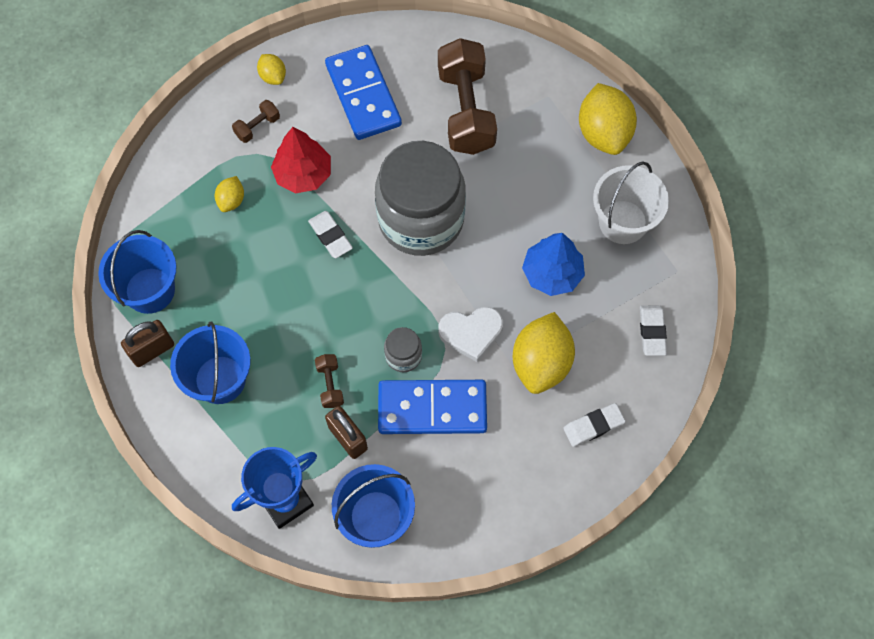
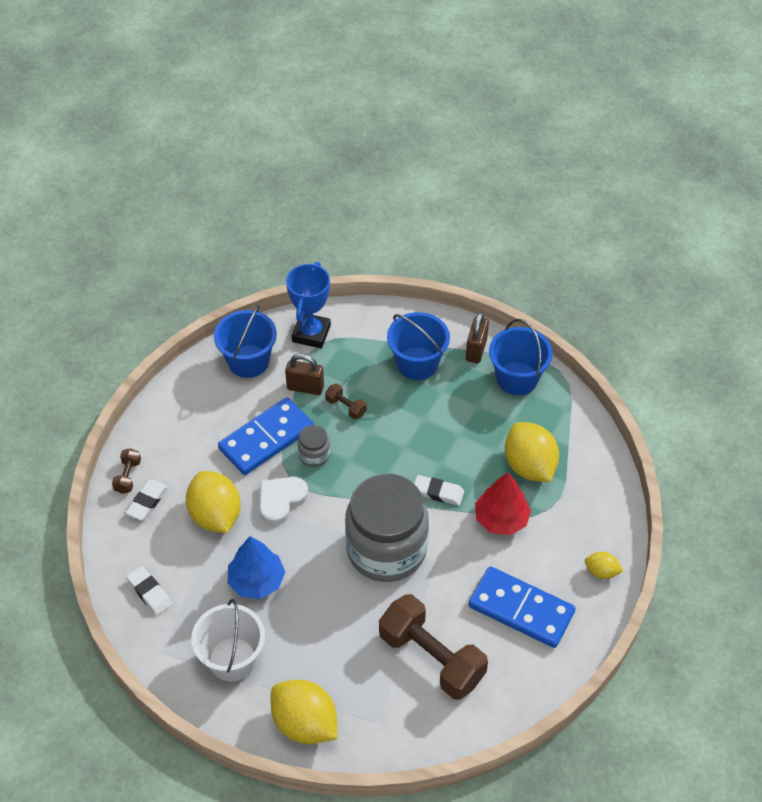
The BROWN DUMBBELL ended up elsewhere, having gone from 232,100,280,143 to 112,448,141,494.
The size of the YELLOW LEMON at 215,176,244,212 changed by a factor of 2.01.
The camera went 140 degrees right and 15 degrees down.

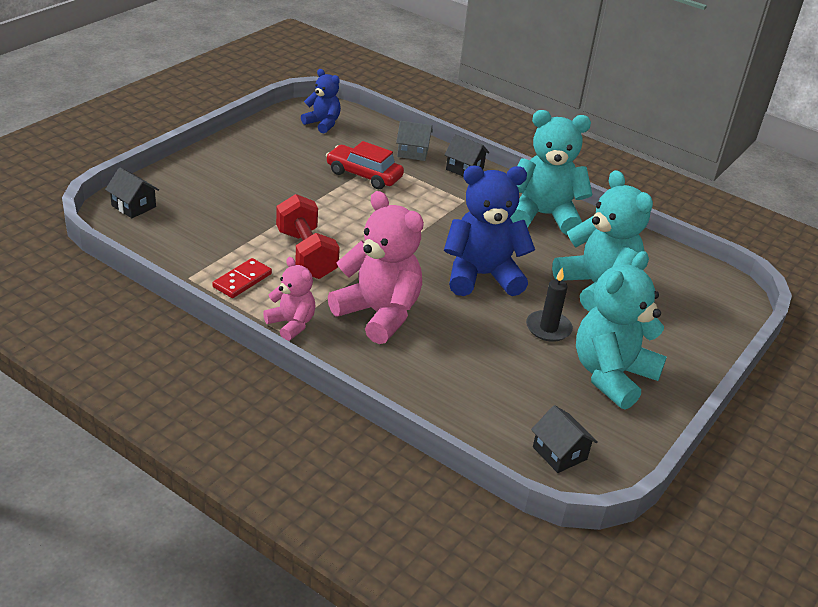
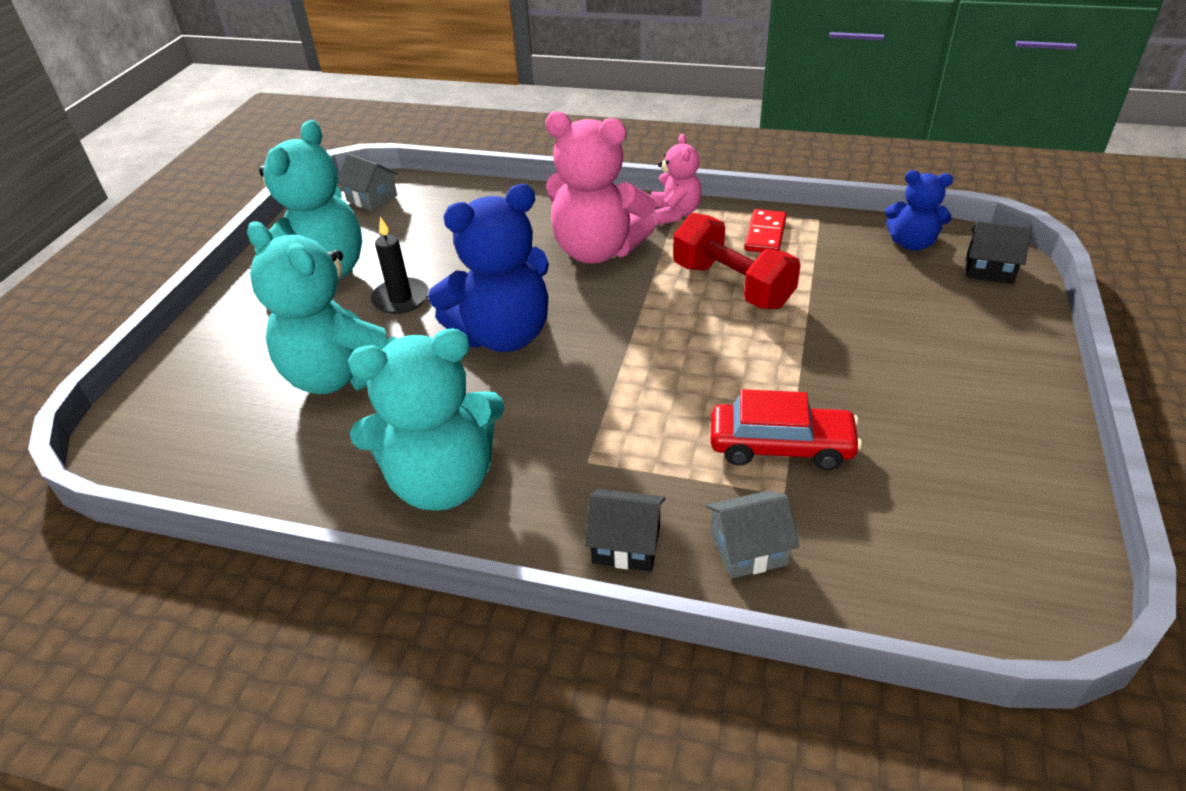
The BLUE TEDDY BEAR ended up elsewhere, having gone from 301,69,341,133 to 885,170,953,251.
What was the BLACK HOUSE at 531,405,598,473 turned into the GREY HOUSE at 337,153,398,211.
The PINK TEDDY BEAR at 263,257,316,341 ended up facing another way, 120 degrees counterclockwise from before.
The camera went 165 degrees right and 5 degrees up.

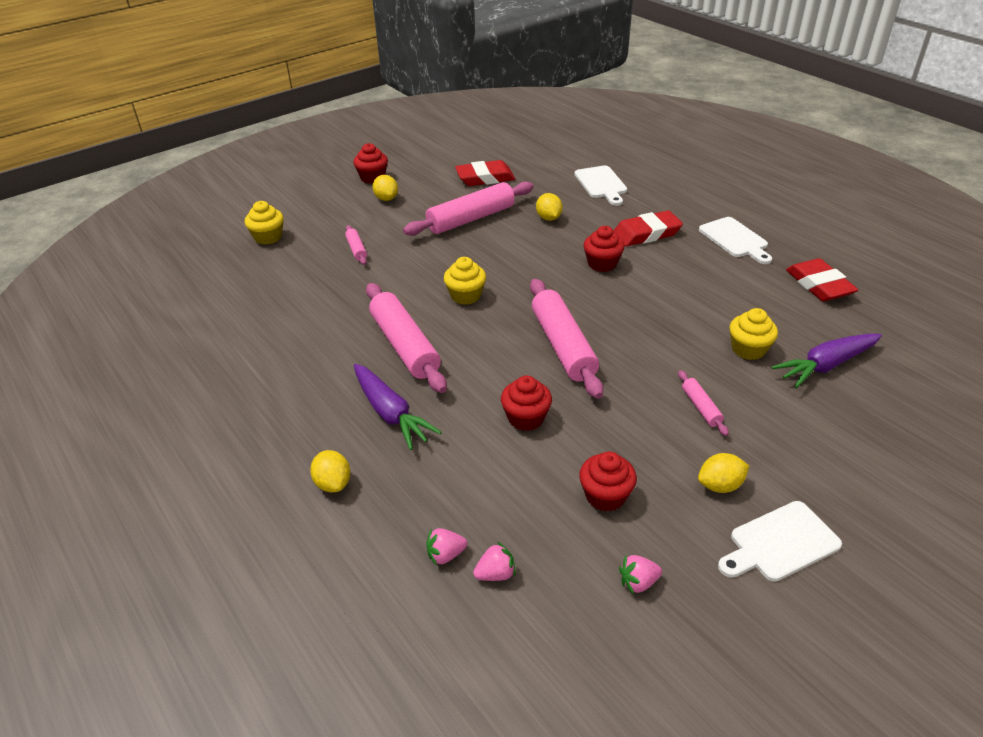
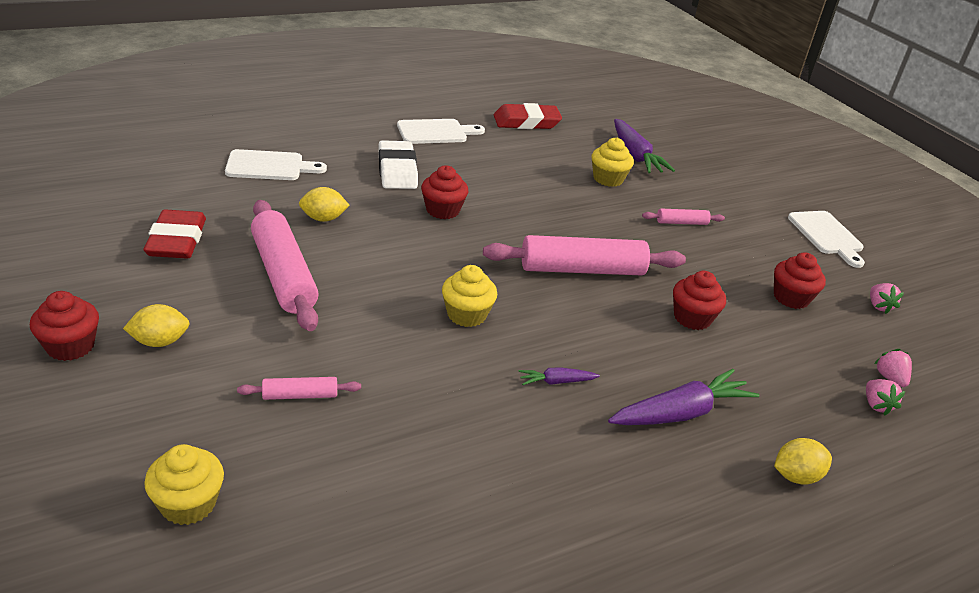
The second view lost the YELLOW LEMON at 698,453,749,493.
Where the PINK ROLLING PIN stood at 366,283,447,393, the PURPLE CARROT came to stand at 518,367,600,385.
What was the RED ERASER at 614,210,683,246 turned into the WHITE ERASER at 379,140,418,189.
The camera went 85 degrees left and 5 degrees down.

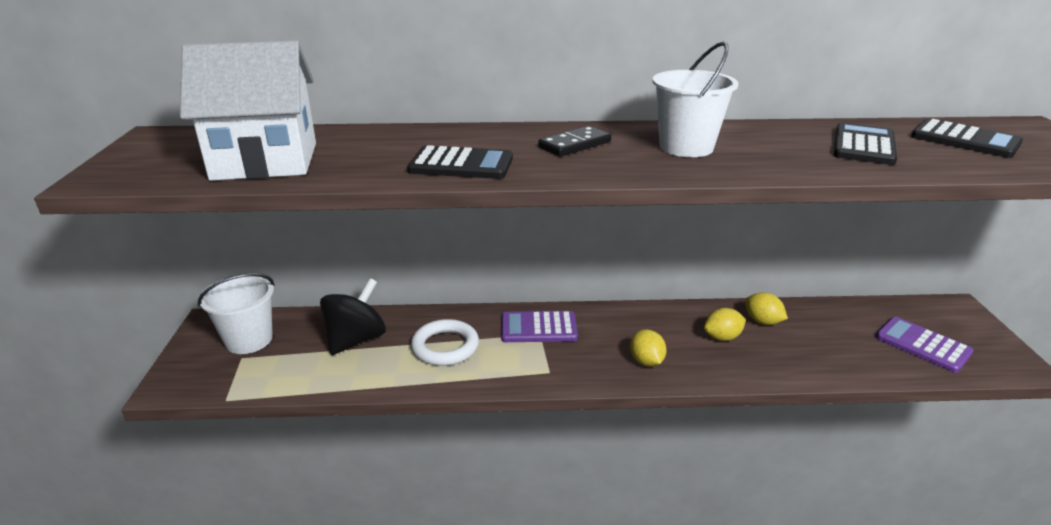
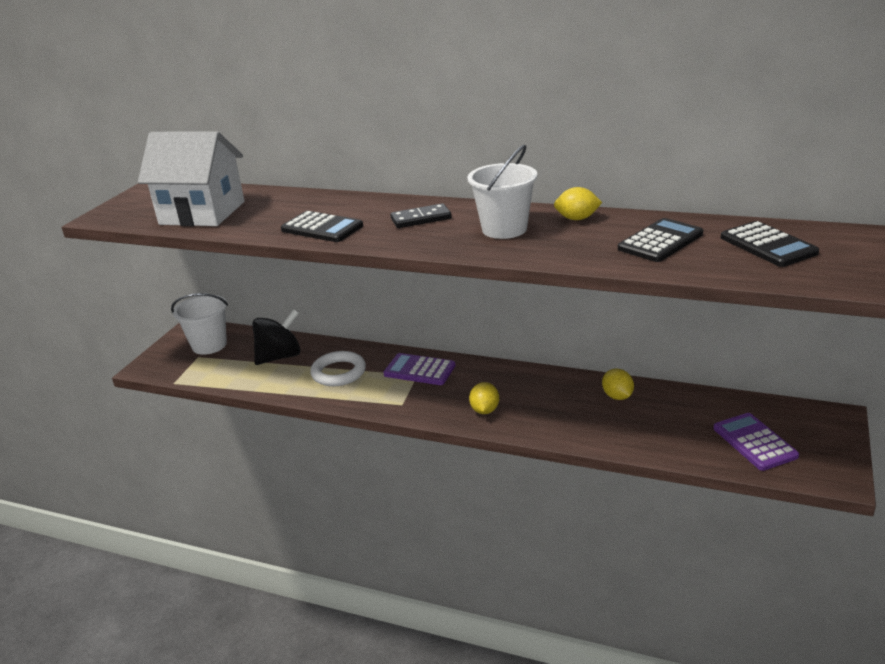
The YELLOW LEMON ended up elsewhere, having gone from 704,308,746,341 to 554,187,602,220.
The camera went 25 degrees right and 0 degrees up.

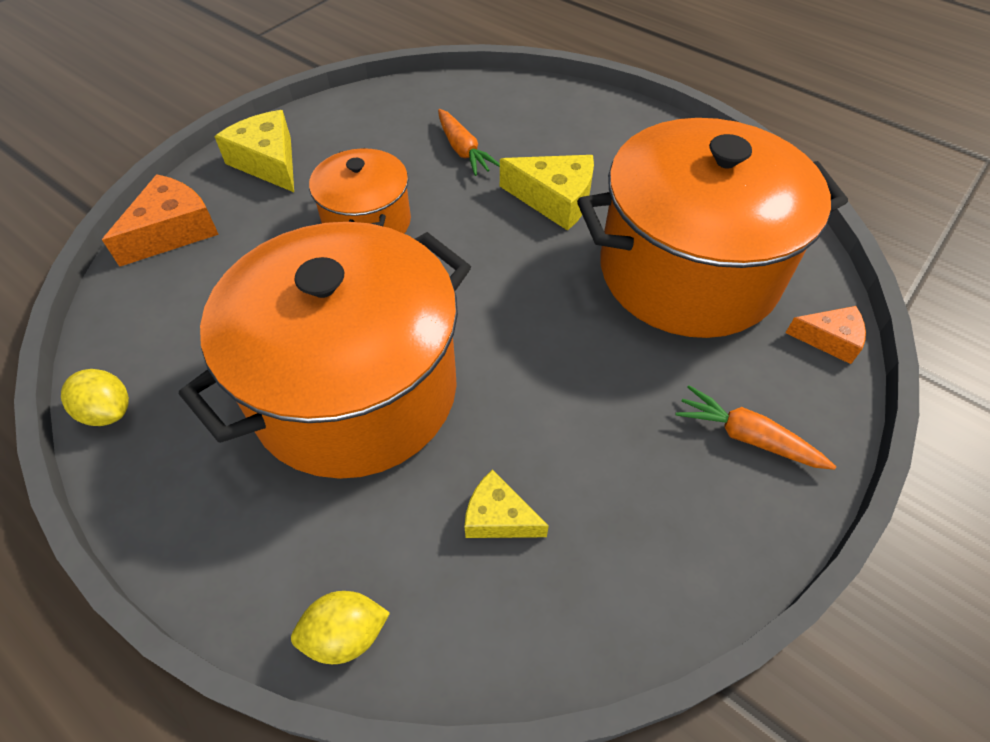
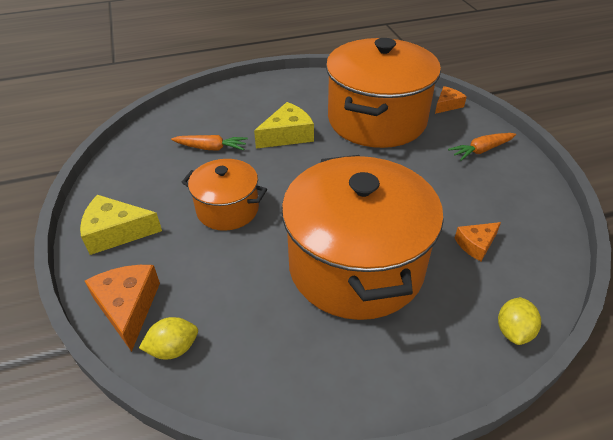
The YELLOW LEMON ended up elsewhere, having gone from 61,369,129,426 to 139,317,198,359.
What was the YELLOW CHEESE at 464,470,549,538 turned into the ORANGE CHEESE at 455,222,501,261.
The camera went 55 degrees left and 10 degrees down.

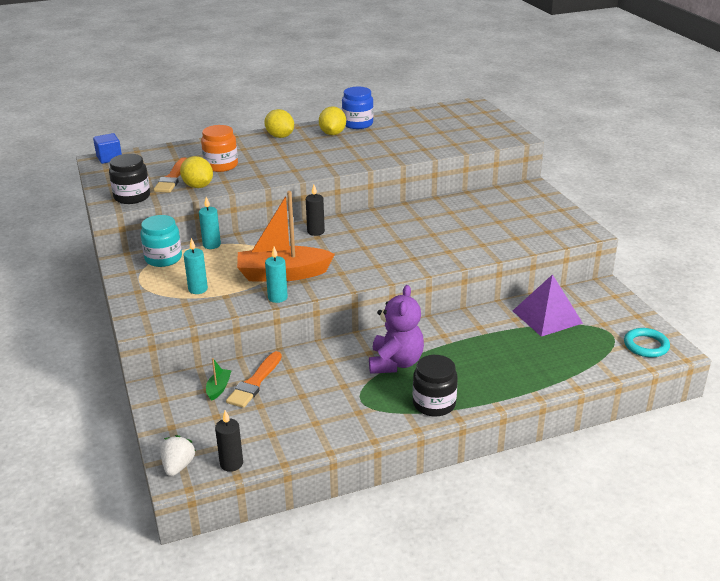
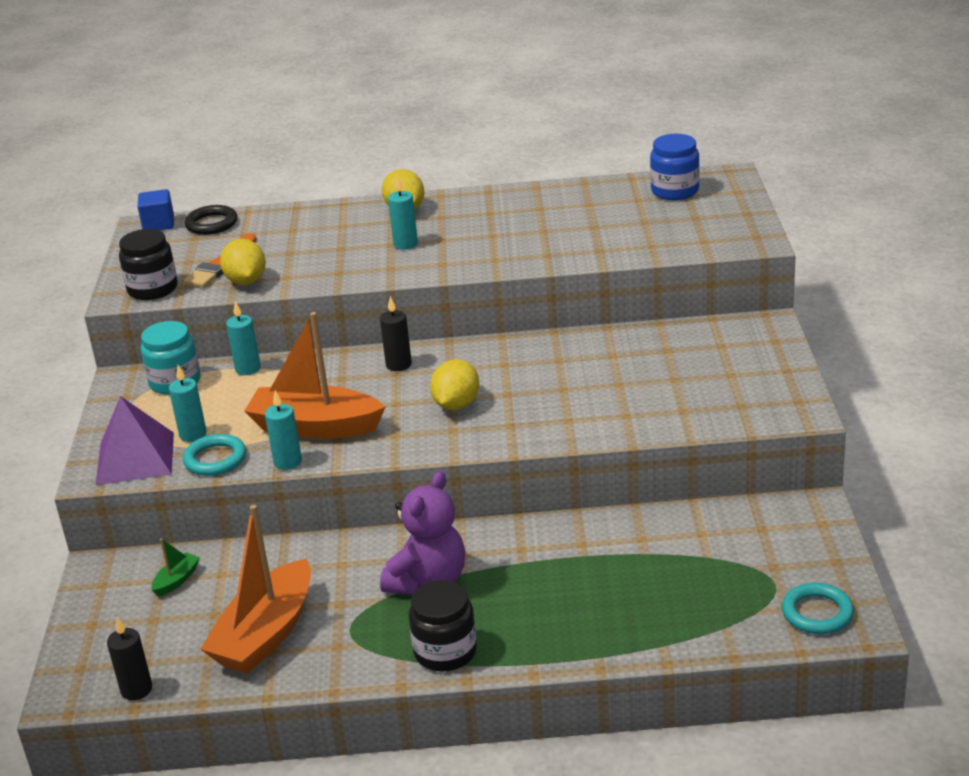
The second view lost the WHITE STRAWBERRY at 160,435,196,476.
The second view lost the ORANGE JAR at 201,125,238,172.
The second view lost the ORANGE BRUSH at 226,351,282,408.
The second view gained the TURQUOISE RING at 183,434,246,476.
The second view gained the BLACK RING at 185,205,237,235.
The second view gained the ORANGE BOAT at 201,505,311,674.
The second view gained the TURQUOISE CANDLE at 388,177,418,250.
The YELLOW LEMON ended up elsewhere, having gone from 319,106,346,135 to 430,359,479,410.
The BLUE JAR ended up elsewhere, having gone from 342,87,374,129 to 650,134,700,200.
The PURPLE PYRAMID ended up elsewhere, having gone from 513,274,583,337 to 96,396,174,485.
The camera went 20 degrees right and 0 degrees up.

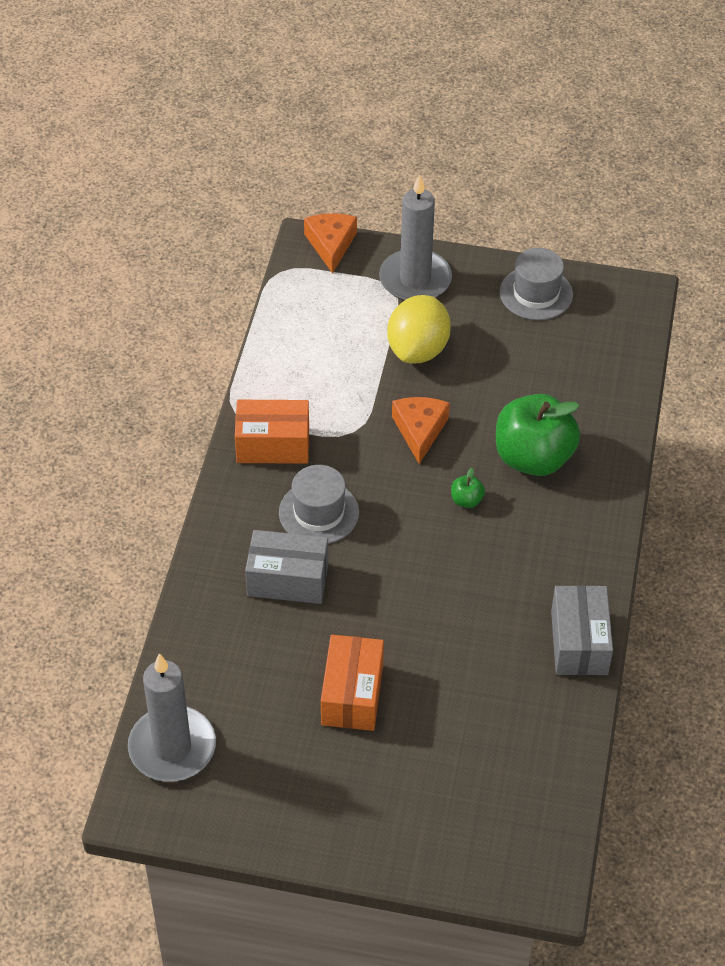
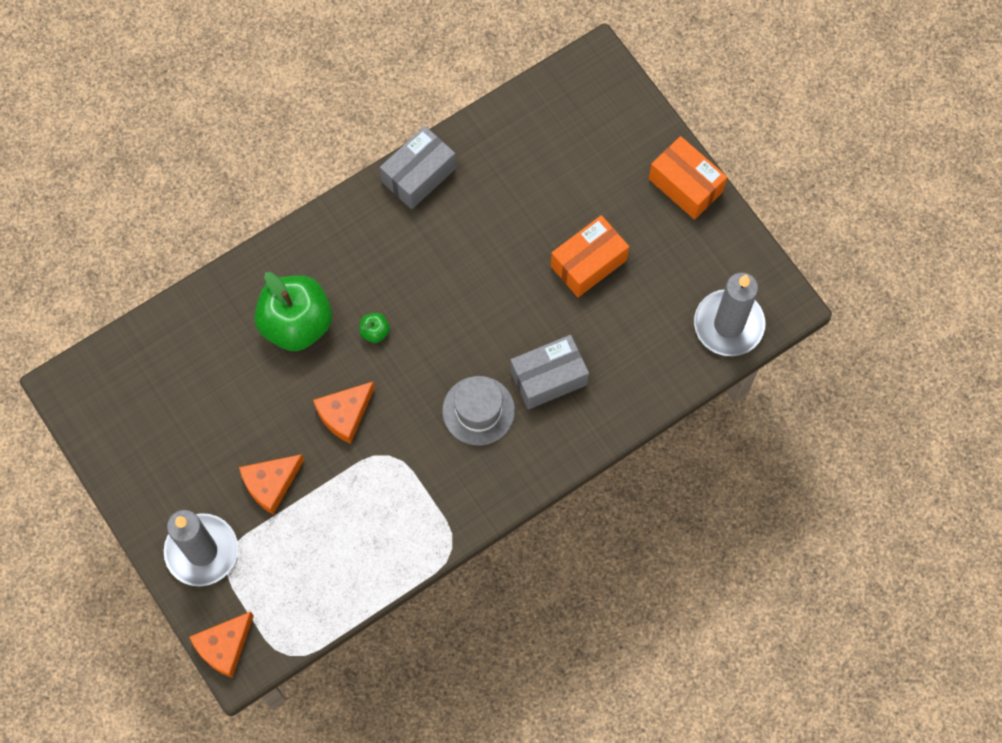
The second view lost the GREY HAT at 500,248,573,320.
The ORANGE BOX ended up elsewhere, having gone from 235,400,309,464 to 649,136,727,220.
Where the YELLOW LEMON stood at 387,295,451,364, the ORANGE CHEESE came to stand at 239,454,304,514.
The GREY BOX at 245,530,329,604 ended up facing another way, 75 degrees counterclockwise from before.
The camera went 135 degrees left and 20 degrees up.

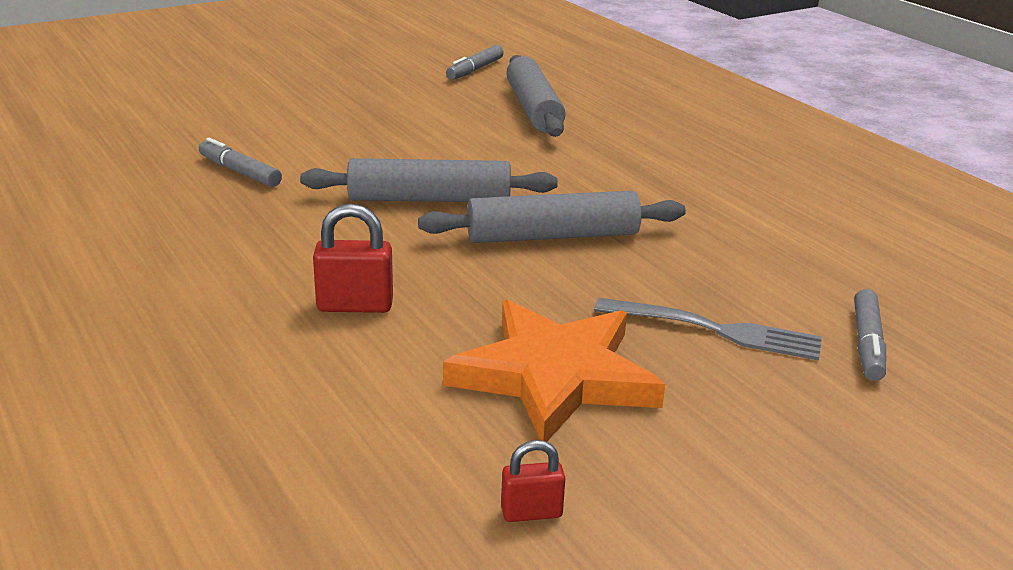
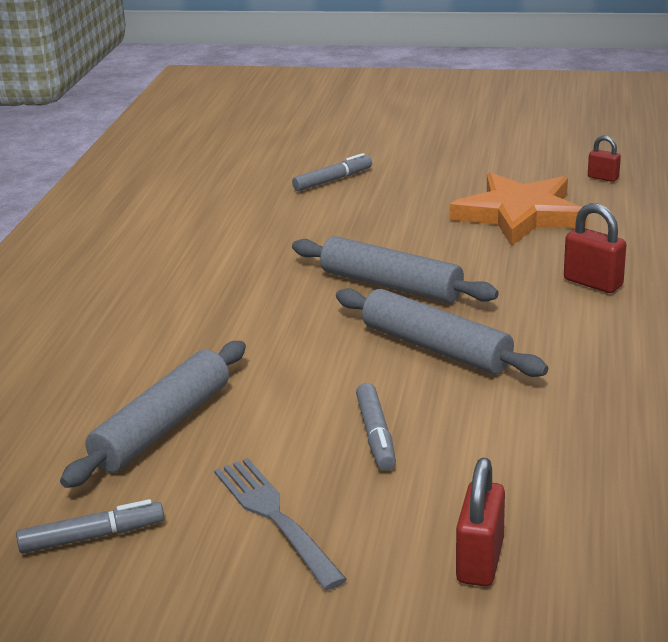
The second view gained the RED PADLOCK at 456,458,505,586.
The GREY MARKER ended up elsewhere, having gone from 199,138,282,187 to 356,383,396,471.
The GREY FORK ended up elsewhere, having gone from 594,298,822,361 to 214,458,347,590.
The camera went 135 degrees left and 0 degrees up.

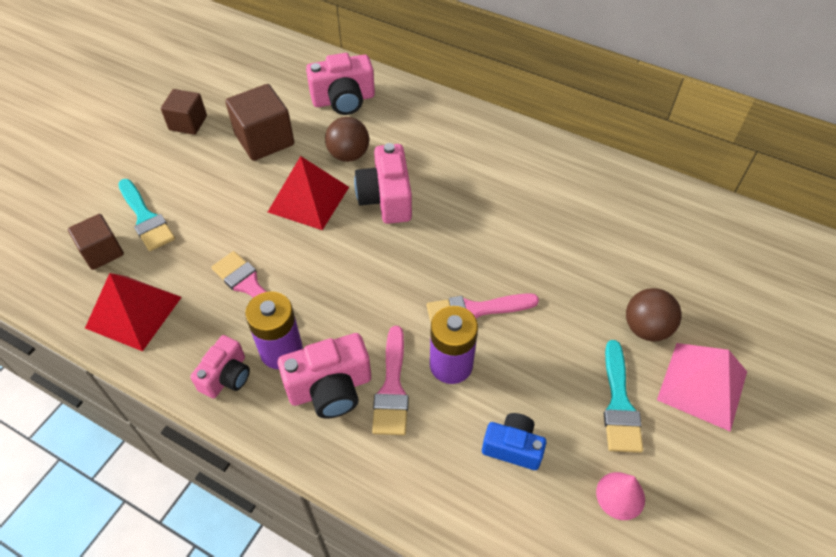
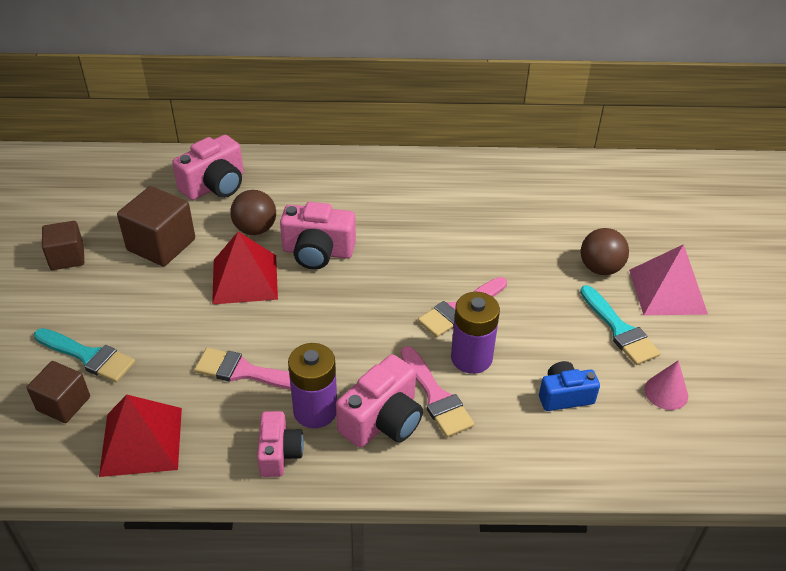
The PINK CAMERA at 354,143,412,224 ended up facing another way, 45 degrees counterclockwise from before.
The camera went 30 degrees left and 10 degrees down.

